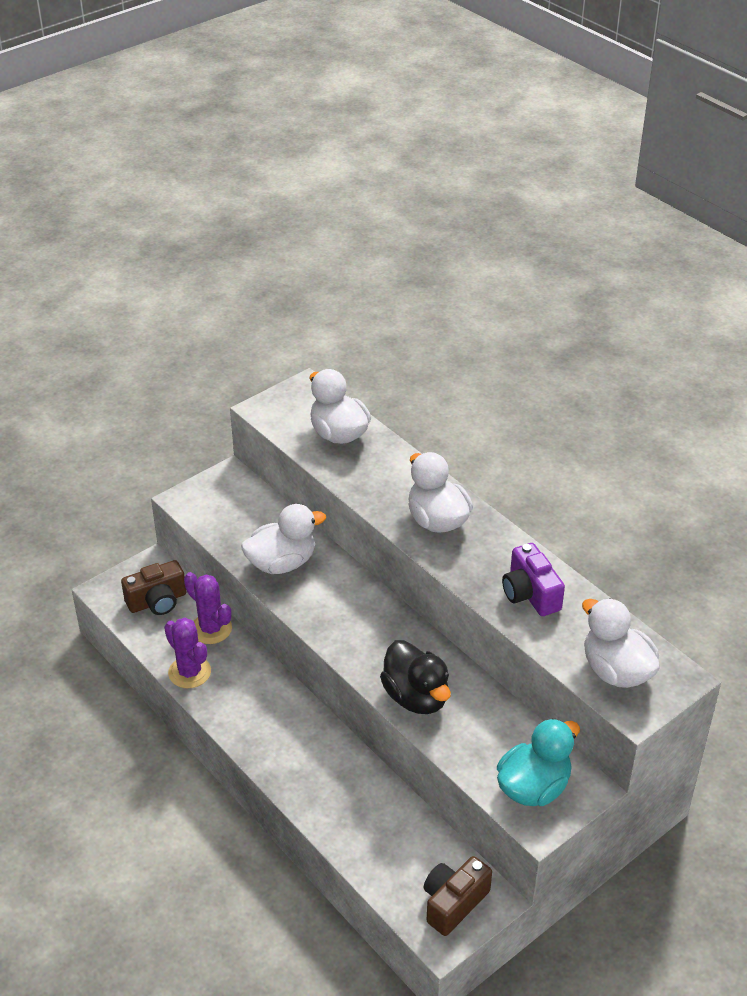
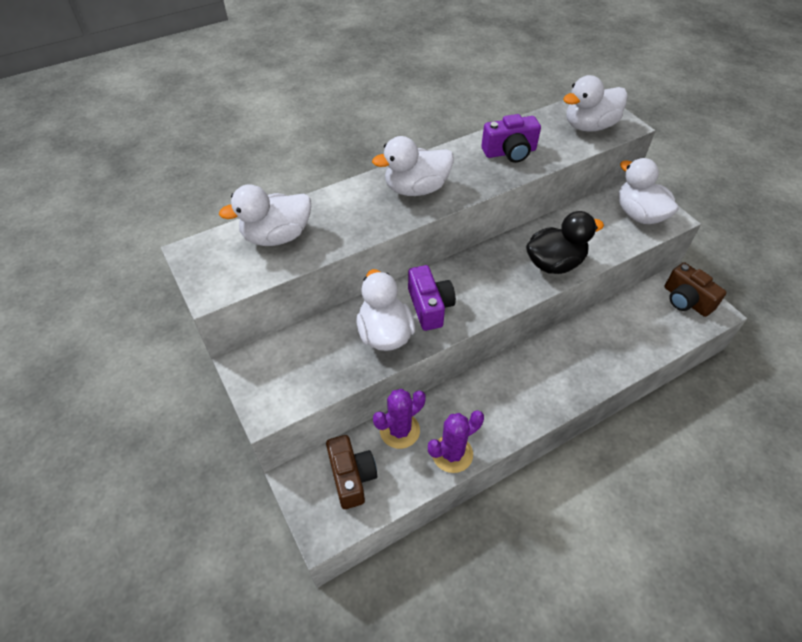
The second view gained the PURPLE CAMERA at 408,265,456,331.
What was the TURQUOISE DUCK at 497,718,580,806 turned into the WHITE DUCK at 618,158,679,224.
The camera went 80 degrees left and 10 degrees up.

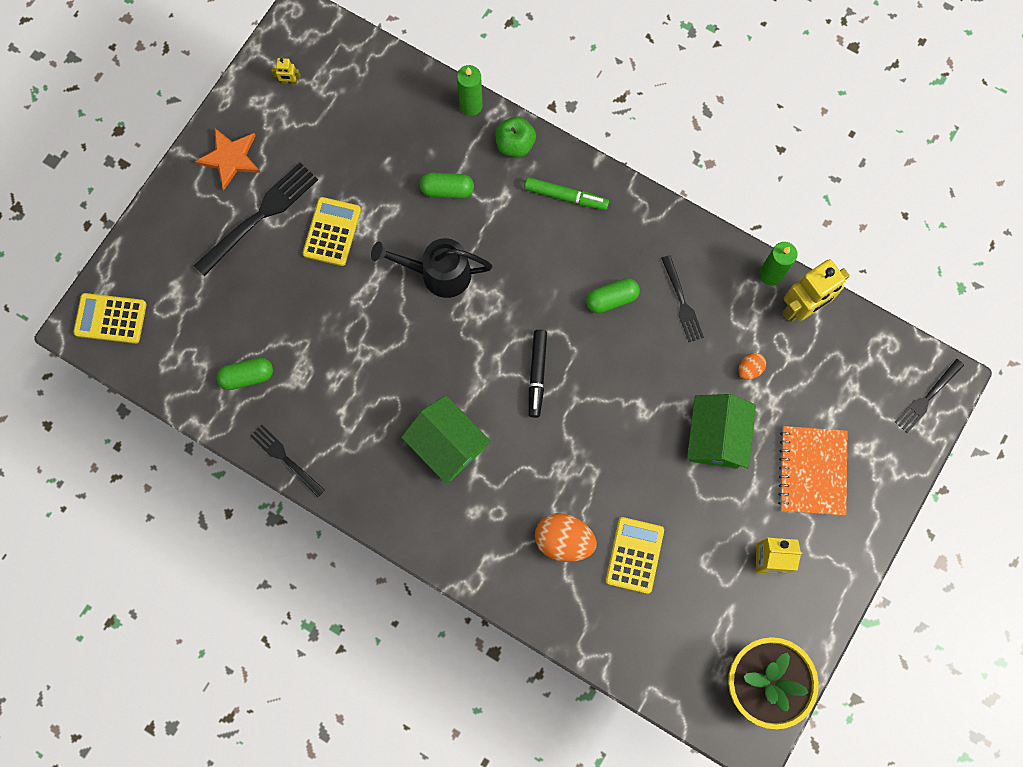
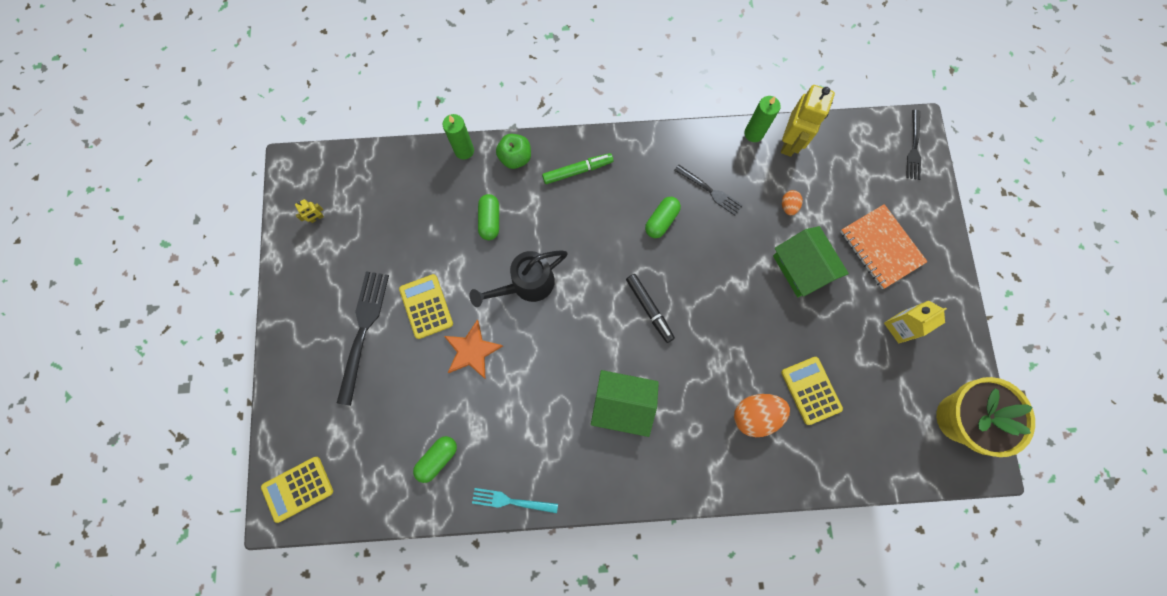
The ORANGE STAR ended up elsewhere, having gone from 195,128,261,190 to 444,319,503,379.
What was the BLACK FORK at 250,425,325,497 turned into the TURQUOISE FORK at 472,488,558,513.
The GREEN CAPSULE at 420,172,474,199 ended up facing another way, 60 degrees counterclockwise from before.
The camera went 35 degrees left and 0 degrees up.

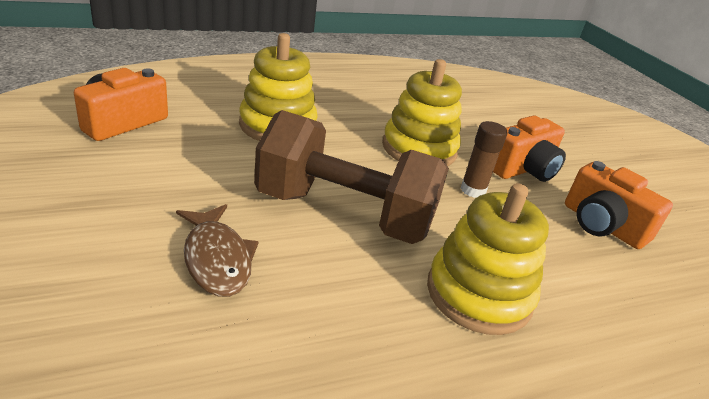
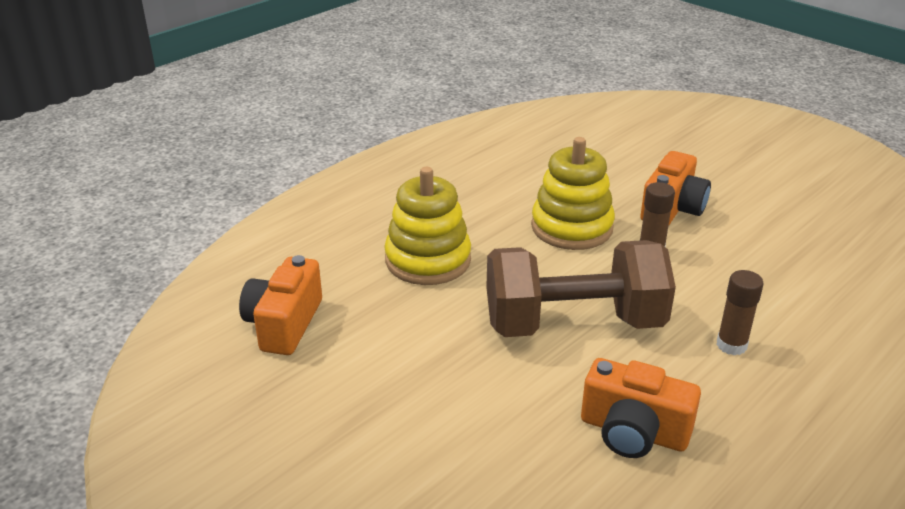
The second view lost the BROWN FISH at 176,204,259,297.
The ORANGE CAMERA ended up elsewhere, having gone from 565,161,673,249 to 581,358,701,458.
Where the YELLOW STACKING TOY stood at 427,183,549,335, the BROWN GLUE STICK came to stand at 716,270,764,356.
The camera went 20 degrees left and 0 degrees up.

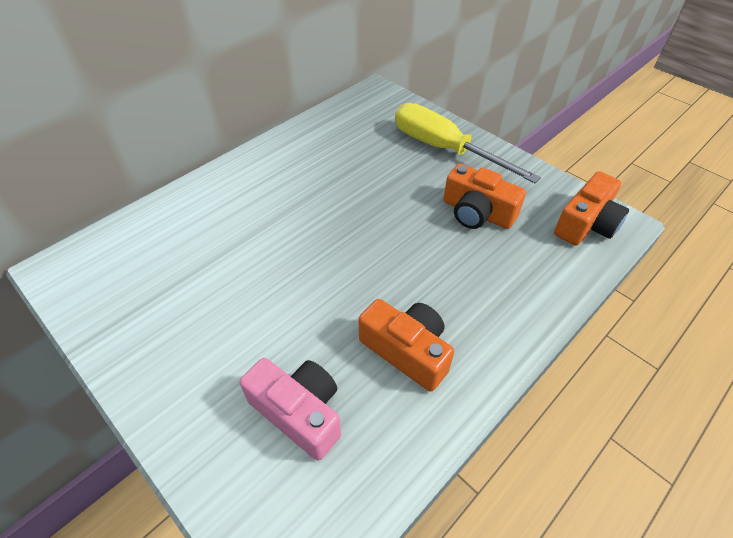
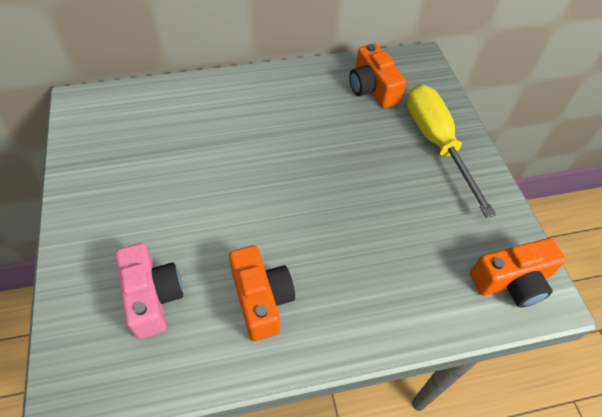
The ORANGE CAMERA ended up elsewhere, having gone from 443,164,526,229 to 349,44,406,108.
The camera went 30 degrees right and 5 degrees up.

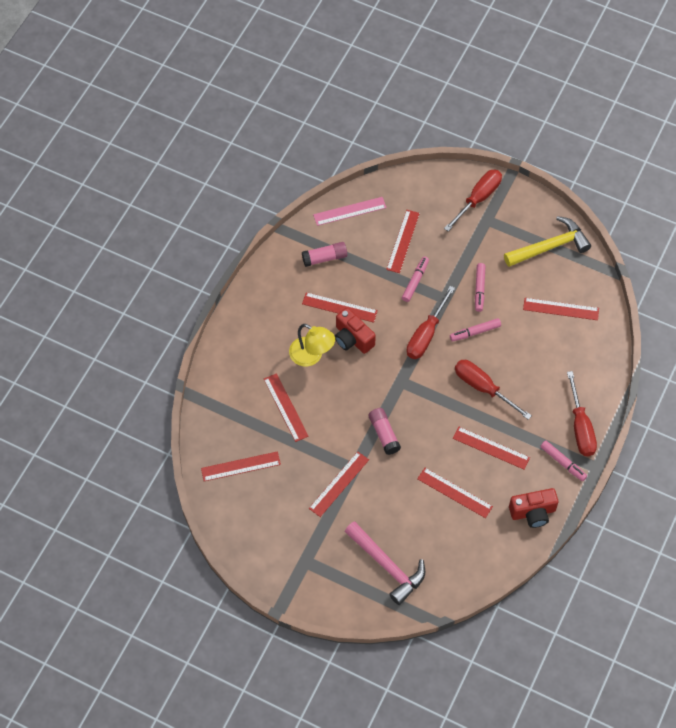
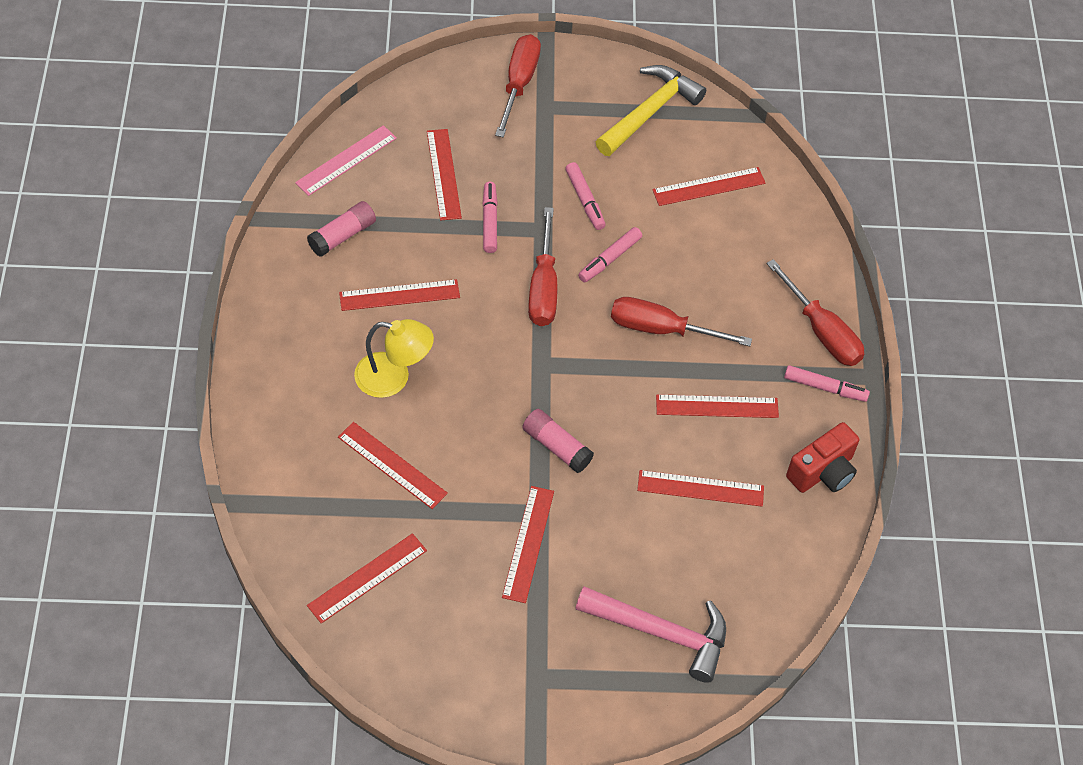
The second view lost the RED CAMERA at 335,308,376,354.
The camera went 30 degrees left and 5 degrees down.

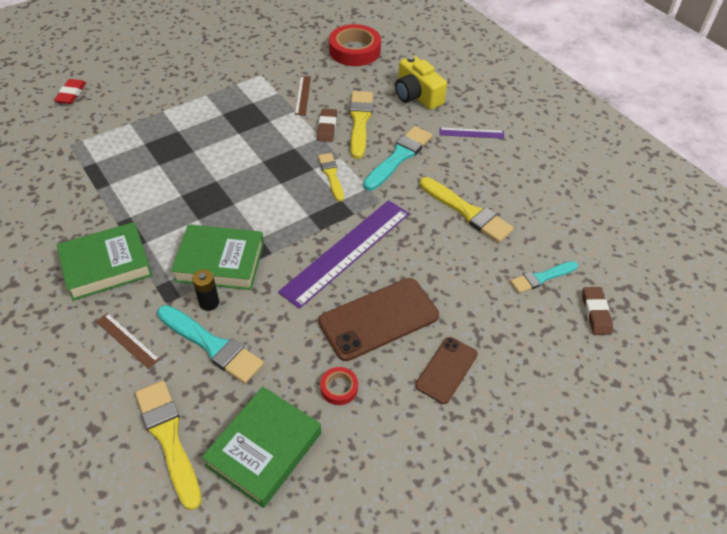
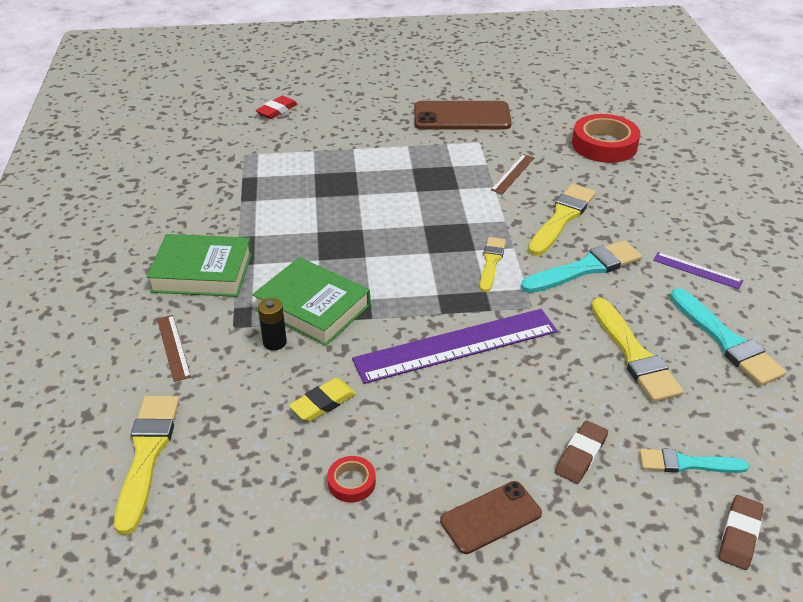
The second view lost the GREEN BOOK at 201,386,321,508.
The second view lost the YELLOW CAMERA at 395,55,447,110.
The second view gained the YELLOW ERASER at 289,378,356,422.
The TURQUOISE BRUSH ended up elsewhere, having gone from 157,305,264,384 to 670,288,786,386.
The BROWN ERASER ended up elsewhere, having gone from 317,108,337,142 to 555,420,608,484.
The BROWN PHONE ended up elsewhere, having gone from 318,278,439,361 to 414,101,512,129.
The camera went 30 degrees right and 10 degrees down.

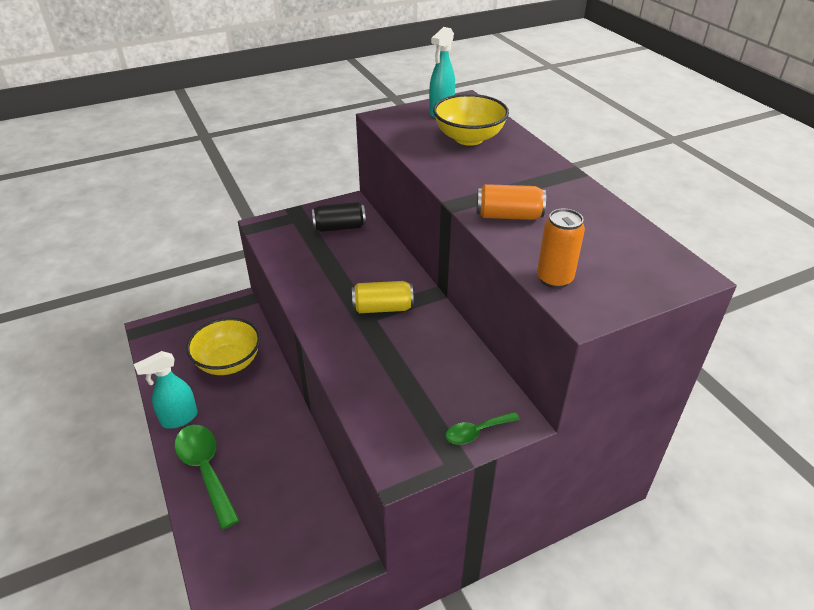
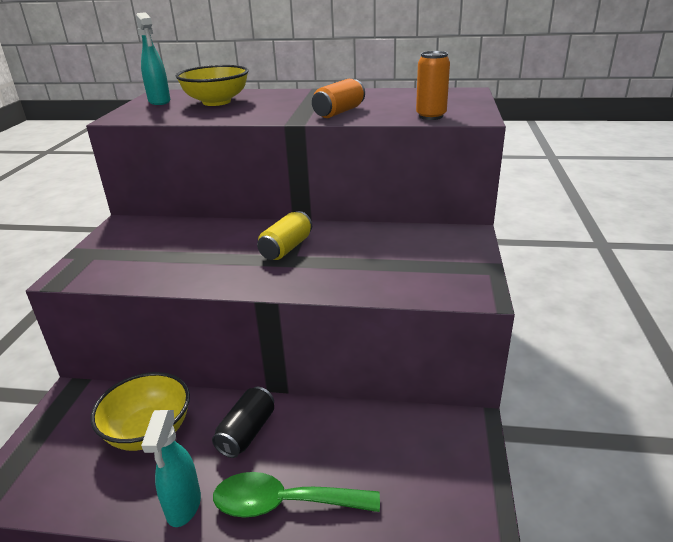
The second view lost the GREEN SPOON at 446,412,520,445.
The BLACK CAN ended up elsewhere, having gone from 312,202,366,232 to 212,387,274,458.
The camera went 55 degrees left and 10 degrees down.

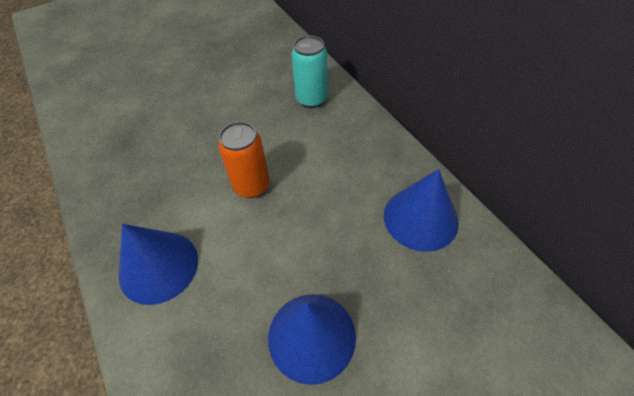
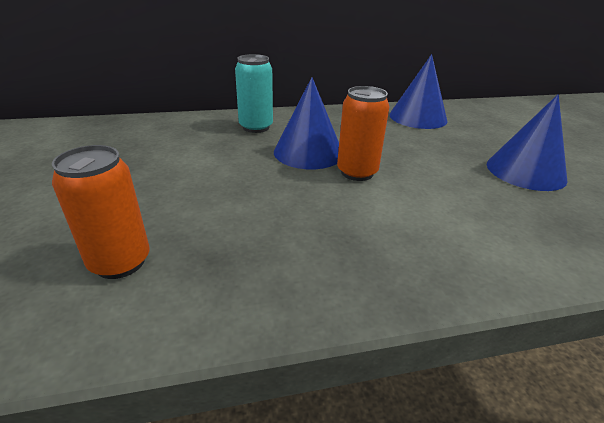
The second view gained the ORANGE CAN at 52,145,150,279.
The BLUE CONE ended up elsewhere, having gone from 119,224,198,305 to 274,77,339,169.
The camera went 75 degrees left and 20 degrees down.

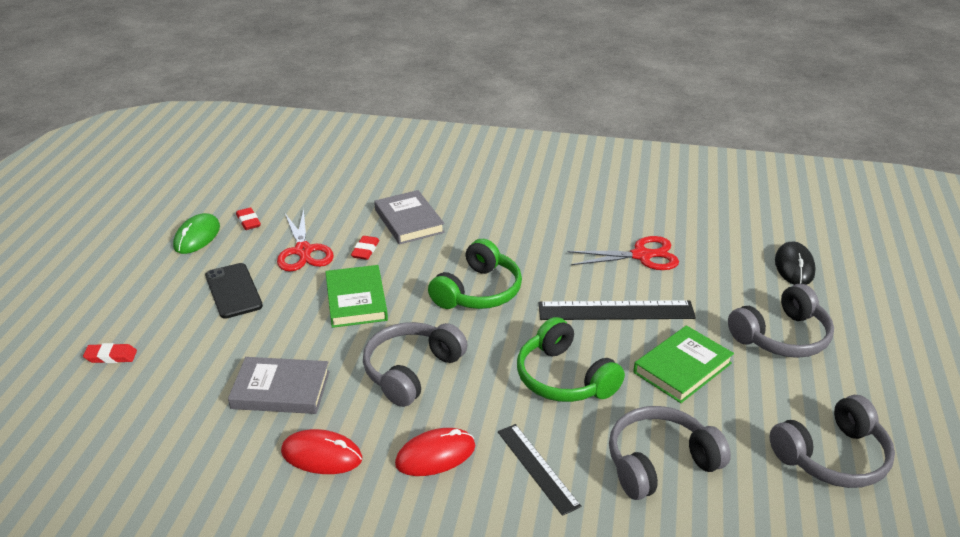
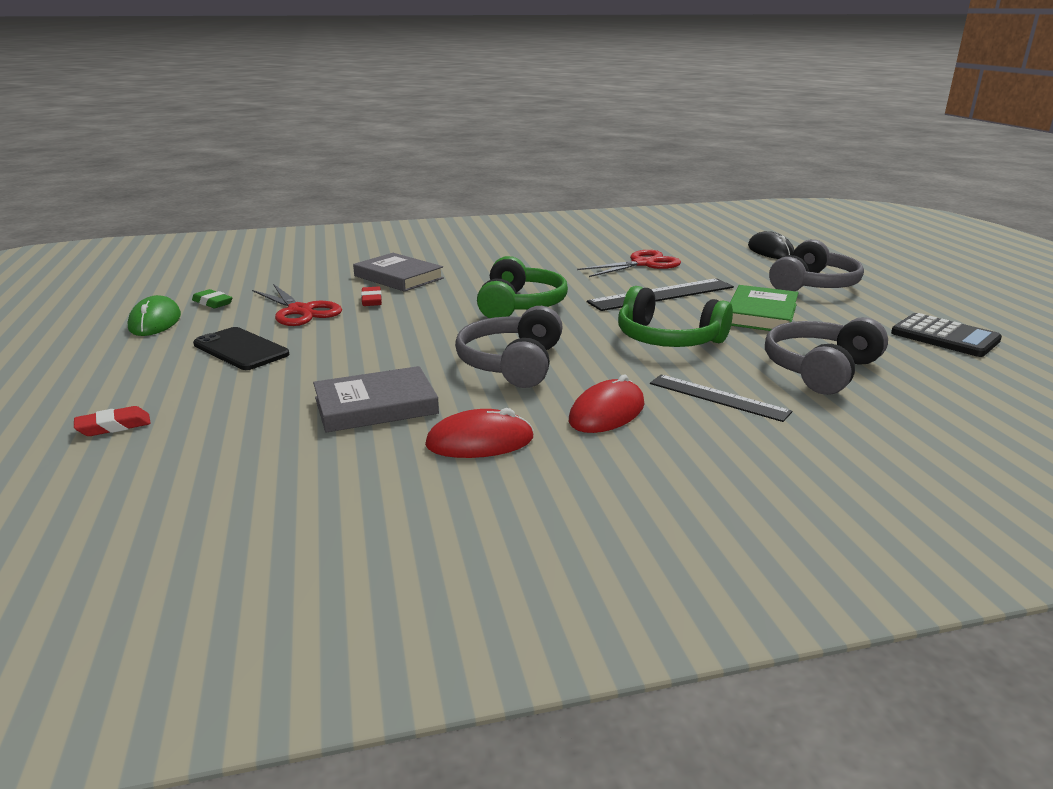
The second view lost the GREEN BOOK at 325,265,388,328.
Where the GREY HEADPHONES stood at 769,395,895,488, the BLACK CALCULATOR came to stand at 891,313,1002,357.
What was the RED ERASER at 236,207,261,230 turned into the GREEN ERASER at 192,289,233,308.
The camera went 25 degrees left and 10 degrees down.

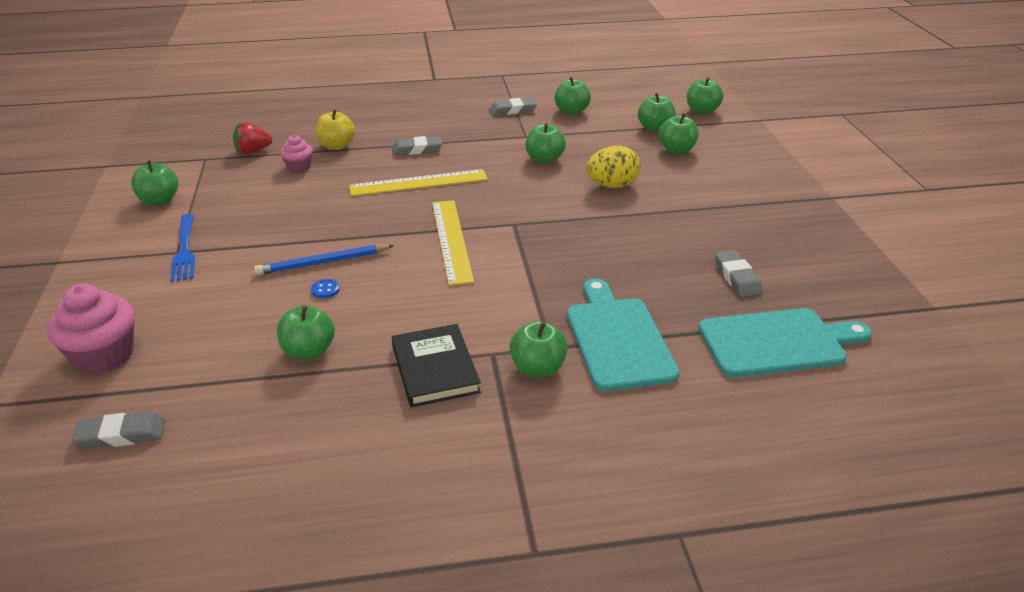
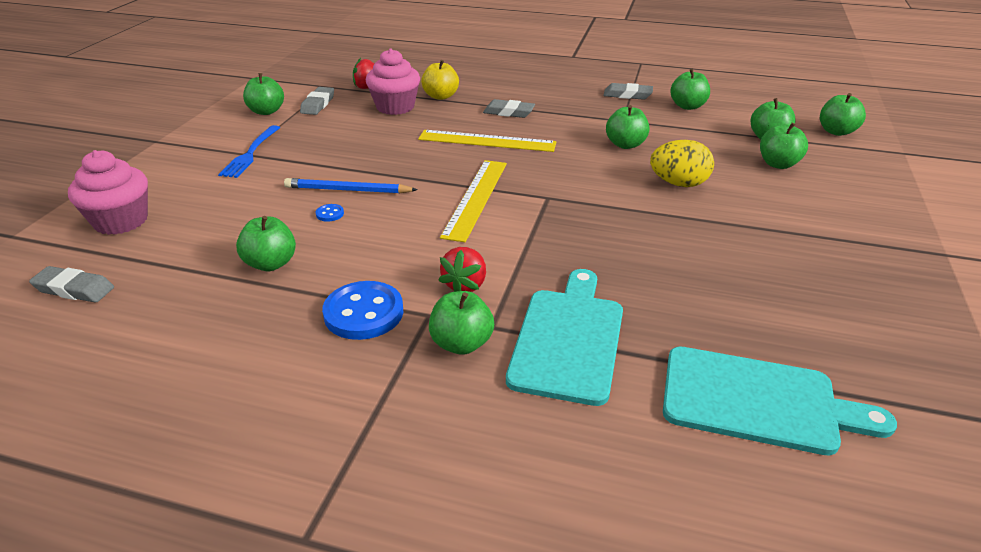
The second view gained the RED STRAWBERRY at 438,247,486,292.
The GREY ERASER ended up elsewhere, having gone from 715,250,762,297 to 300,87,334,115.
Where the BLACK BOOK stood at 392,324,481,407, the BLUE BUTTON came to stand at 322,281,403,340.
The size of the PINK CUPCAKE at 280,135,313,172 changed by a factor of 1.78.
The camera went 25 degrees right and 0 degrees up.

